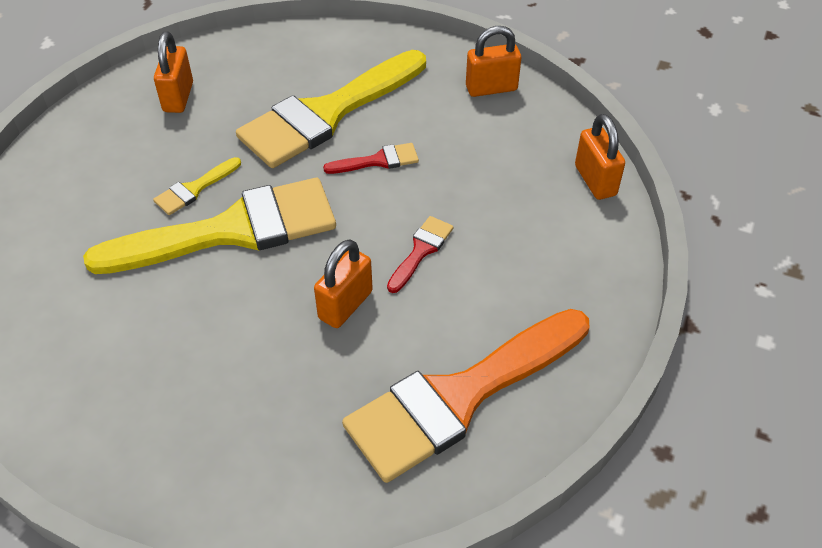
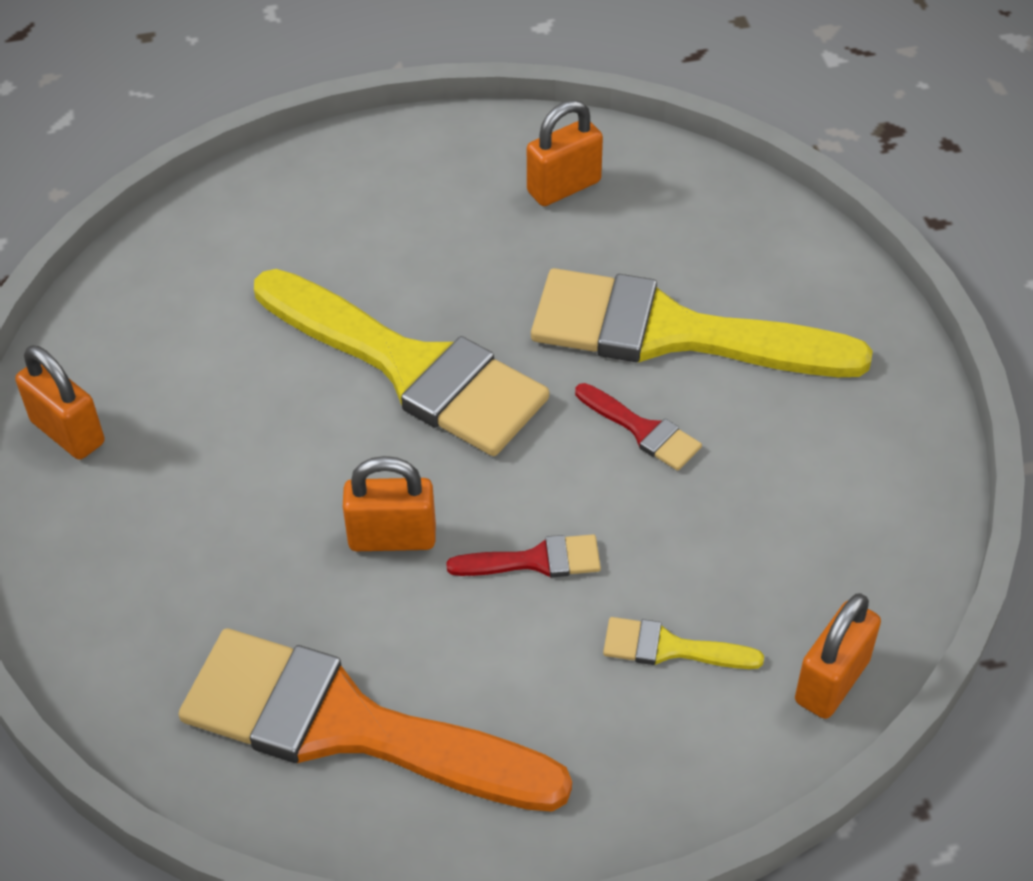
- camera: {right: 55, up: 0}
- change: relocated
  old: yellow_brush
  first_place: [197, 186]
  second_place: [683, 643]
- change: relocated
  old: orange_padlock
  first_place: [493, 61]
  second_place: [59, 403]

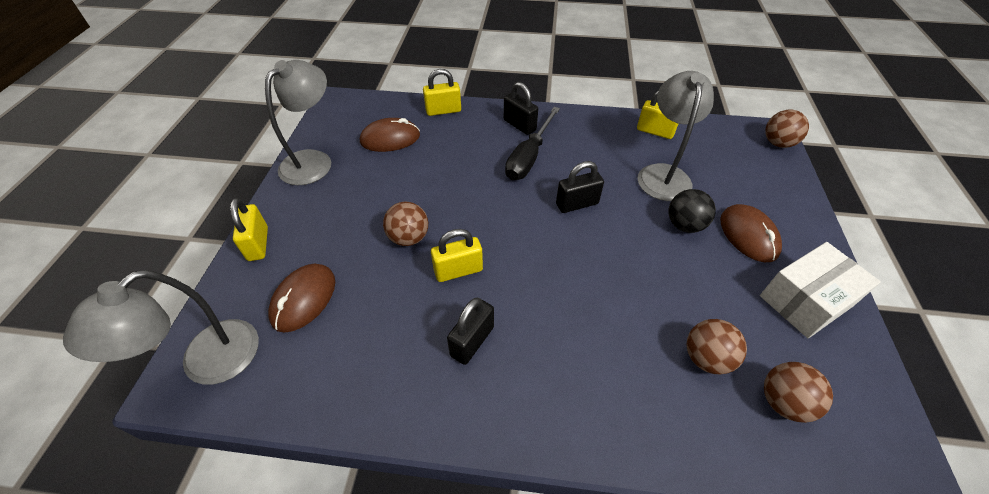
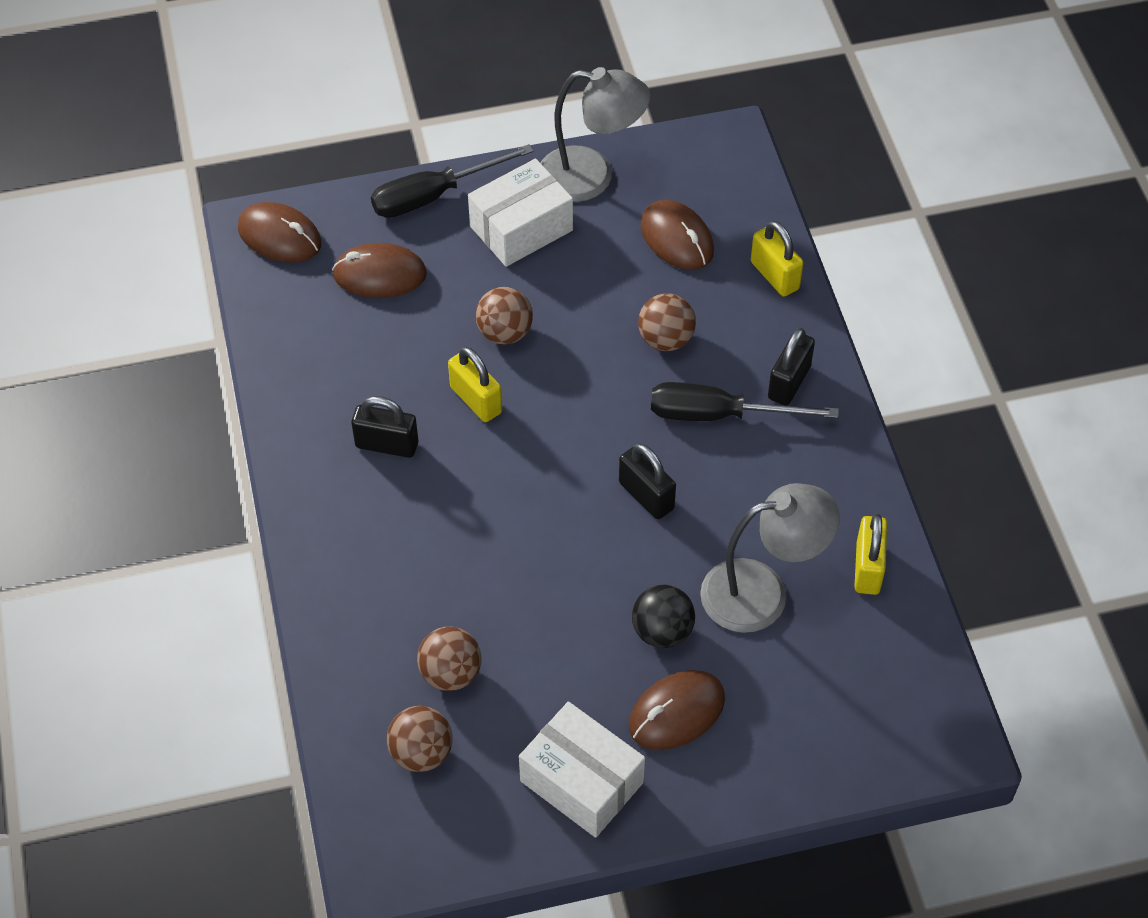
- camera: {right: 70, up: 5}
- change: exchanged
  old: grey_lamp
  new: brown_mouse
  first_place: [161, 327]
  second_place: [280, 232]
- change: exchanged
  old: yellow_padlock
  new: black_screwdriver
  first_place: [249, 229]
  second_place: [452, 181]
- change: relocated
  old: brown_ball
  first_place: [787, 129]
  second_place: [667, 322]
- change: appeared
  new: white_box
  second_place: [520, 213]

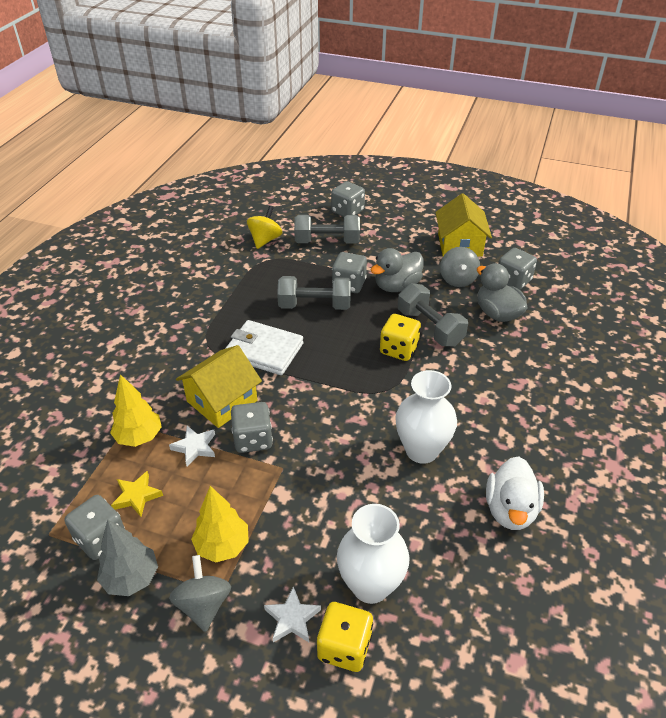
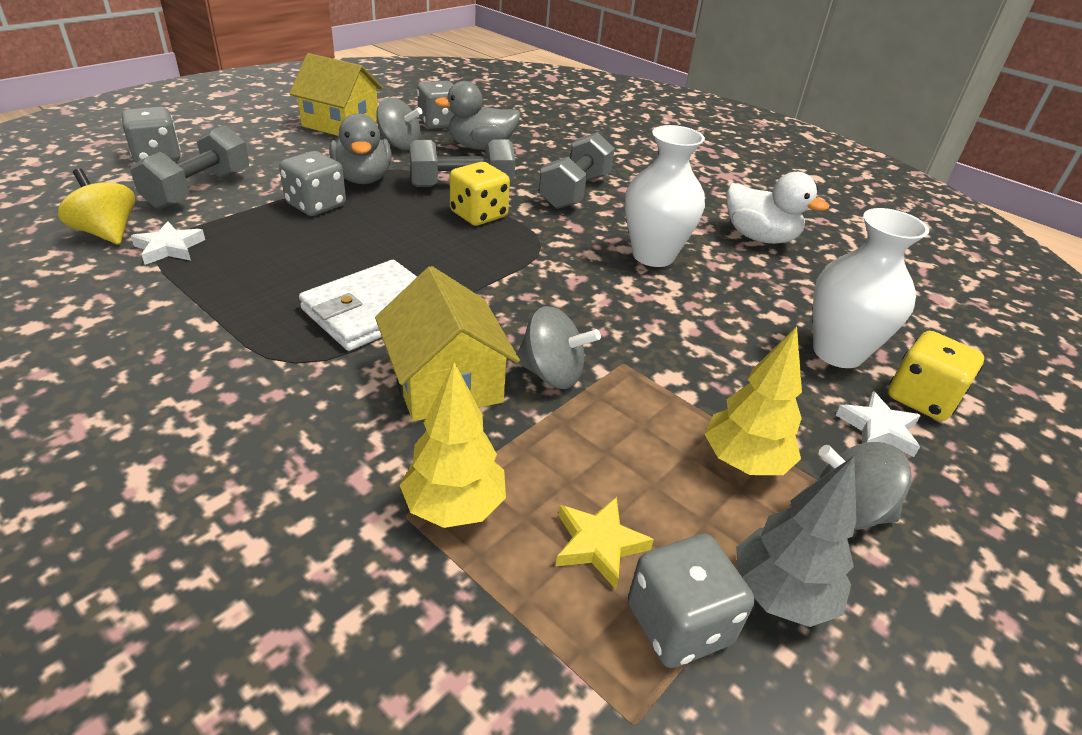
- camera: {right: -70, up: -5}
- change: relocated
  old: white_star
  first_place: [192, 446]
  second_place: [168, 243]
- change: exchanged
  old: grey_dice
  new: grey_spinning_top
  first_place: [252, 427]
  second_place: [559, 347]
- change: relocated
  old: grey_dumbbell
  first_place: [314, 293]
  second_place: [577, 170]

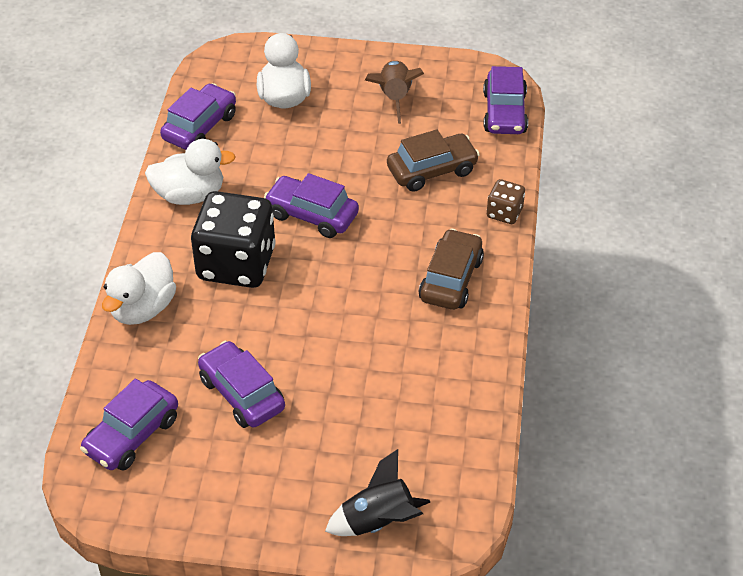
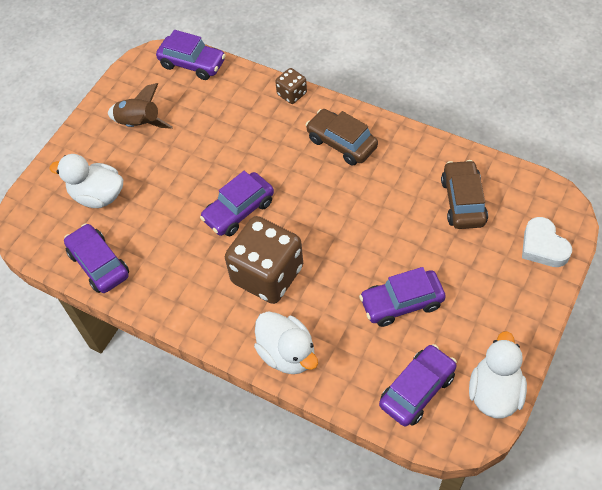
- camera: {right: -65, up: 10}
- change: spun
  old: purple_car
  first_place: [129, 424]
  second_place: [418, 385]
  degrees: -105
- change: relocated
  old: white_duck
  first_place: [190, 172]
  second_place: [498, 375]
- change: colour
  old: black_dice
  new: brown_dice
  first_place: [233, 239]
  second_place: [264, 260]
- change: exchanged
  old: black_rocket
  new: white_heart
  first_place: [377, 492]
  second_place: [547, 242]
- change: relocated
  old: brown_car
  first_place: [433, 161]
  second_place: [464, 194]

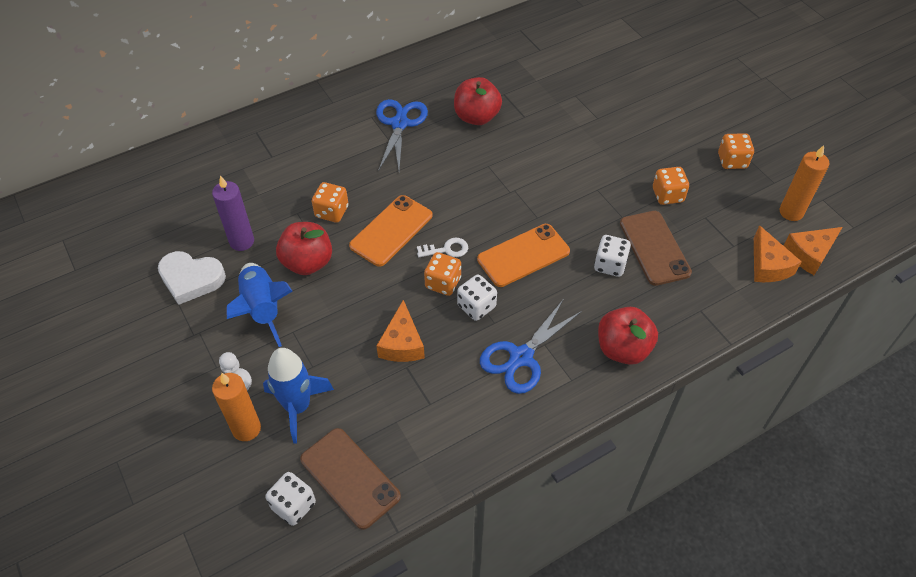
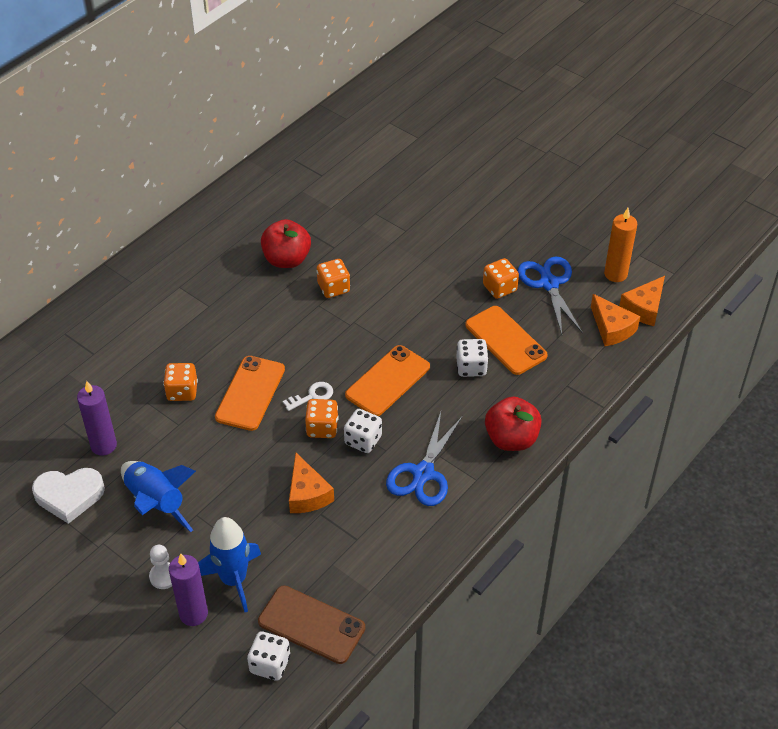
- camera: {right: -20, up: -5}
- change: colour
  old: orange_candle
  new: purple_candle
  first_place: [236, 407]
  second_place: [188, 590]
- change: missing
  old: red_apple
  first_place: [304, 248]
- change: relocated
  old: blue_scissors
  first_place: [402, 135]
  second_place: [550, 295]
- change: colour
  old: brown_phone
  new: orange_phone
  first_place: [656, 248]
  second_place: [506, 340]
- change: relocated
  old: orange_dice
  first_place: [736, 151]
  second_place: [333, 278]

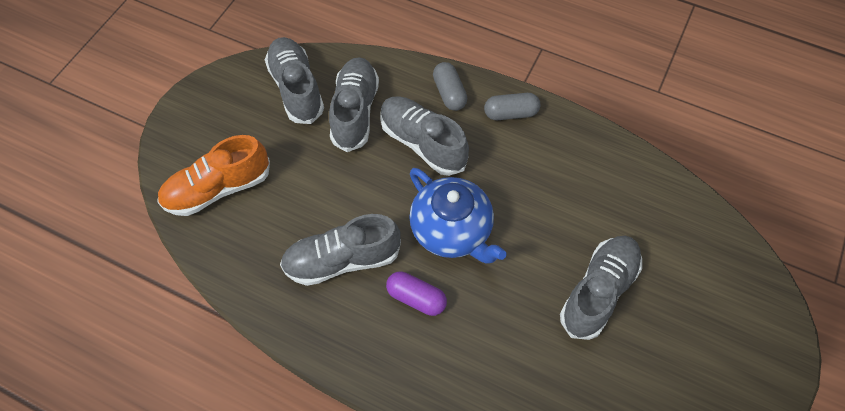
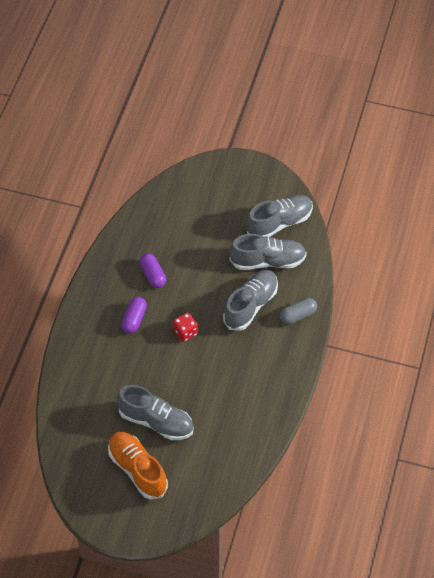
- camera: {right: 80, up: -5}
- change: relocated
  old: orange_shoe
  first_place: [213, 175]
  second_place: [138, 466]
- change: exchanged
  old: grey_shoe
  new: purple_capsule
  first_place: [340, 250]
  second_place: [153, 271]
- change: exchanged
  old: blue_teapot
  new: red_dice
  first_place: [457, 215]
  second_place: [185, 327]
- change: missing
  old: grey_capsule
  first_place: [512, 106]

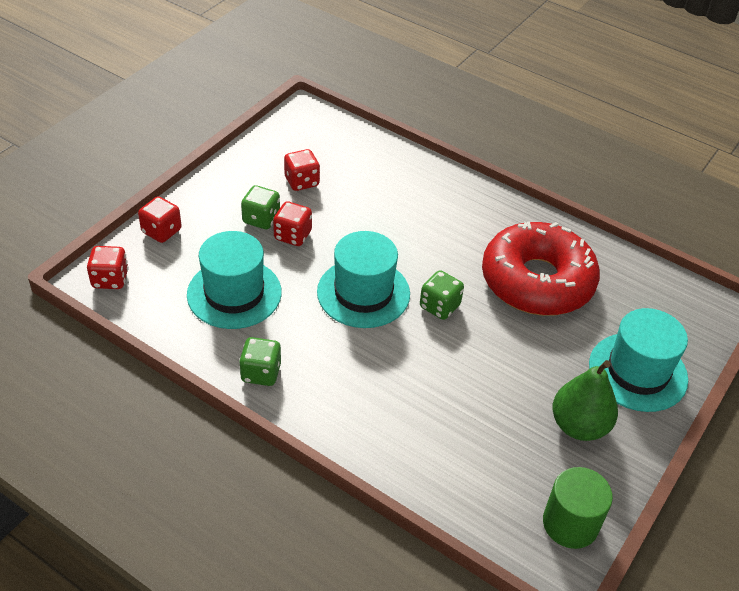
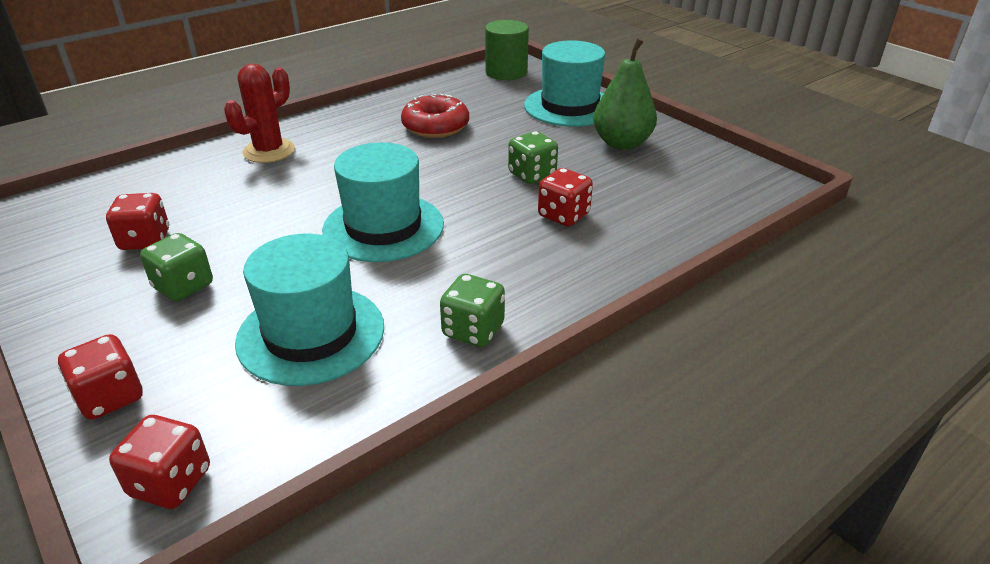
- camera: {right: -70, up: -10}
- change: relocated
  old: red_dice
  first_place: [292, 224]
  second_place: [565, 197]
- change: relocated
  old: green_dice
  first_place: [442, 295]
  second_place: [533, 157]
- change: size
  old: red_donut
  first_place: [541, 269]
  second_place: [435, 116]
  factor: 0.55
- change: relocated
  old: green_cylinder
  first_place: [578, 508]
  second_place: [507, 50]
- change: appeared
  new: red_cactus
  second_place: [259, 113]

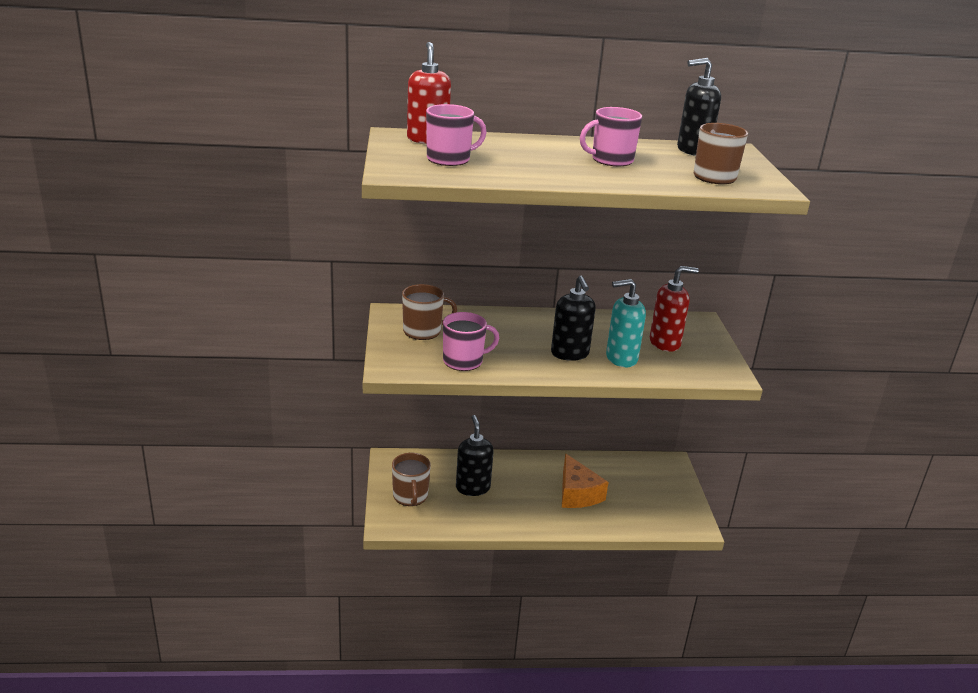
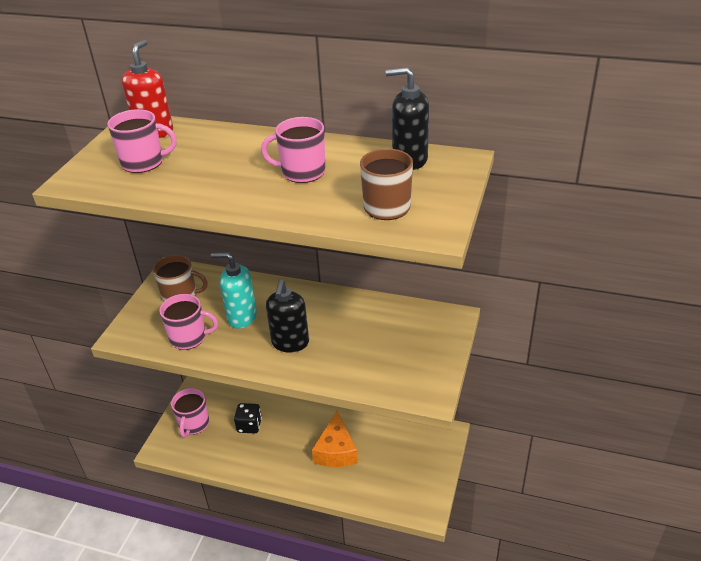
- camera: {right: 25, up: 10}
- change: colour
  old: brown_mug
  new: pink_mug
  first_place: [411, 479]
  second_place: [190, 412]
- change: exchanged
  old: black_soap_dispenser
  new: black_dice
  first_place: [475, 455]
  second_place: [248, 418]
- change: relocated
  old: turquoise_soap_dispenser
  first_place: [626, 323]
  second_place: [234, 290]
- change: missing
  old: red_soap_dispenser
  first_place: [674, 309]

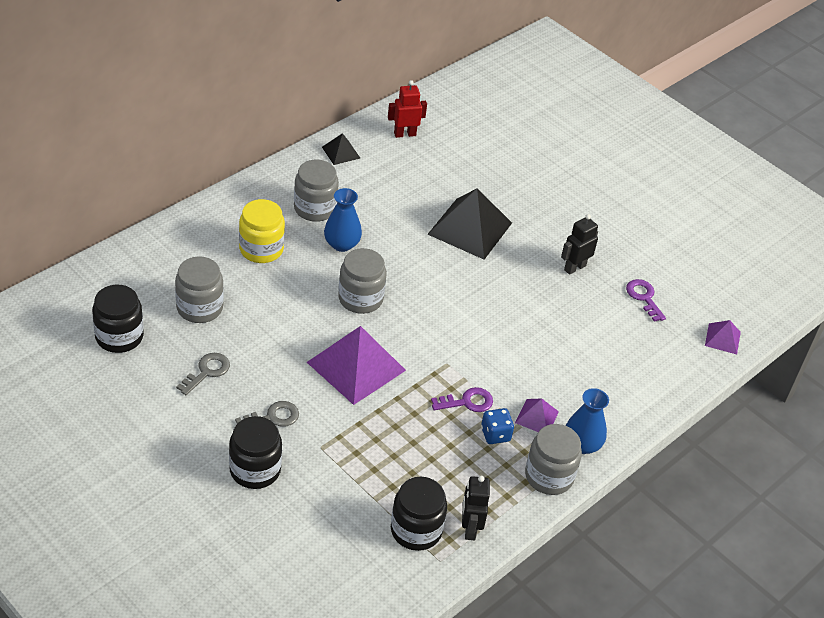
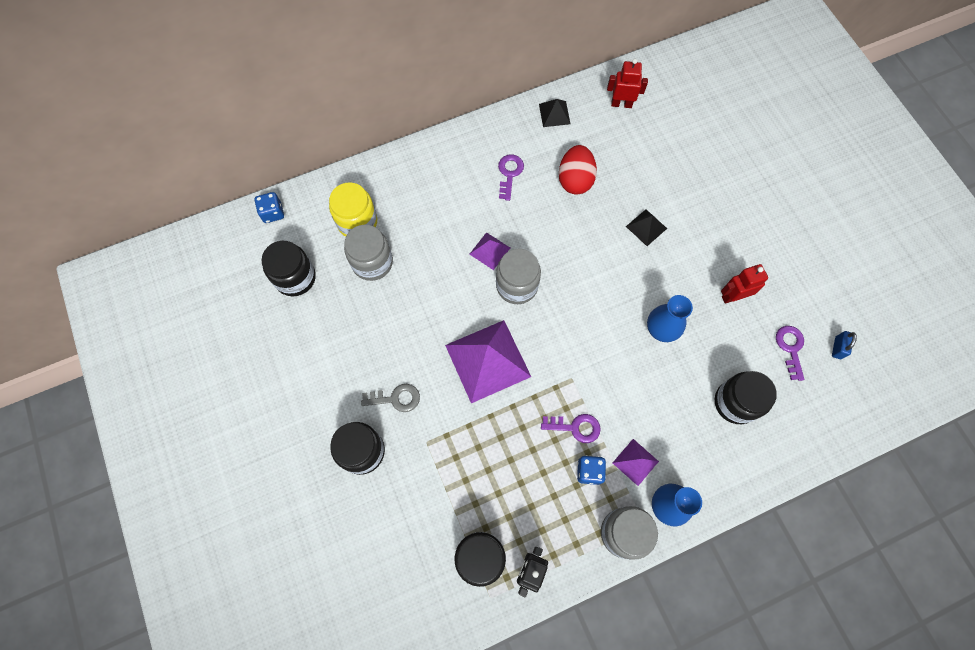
- camera: {right: 25, up: 25}
- change: missing
  old: grey_key
  first_place: [203, 374]
- change: relocated
  old: yellow_jar
  first_place: [262, 231]
  second_place: [353, 209]
- change: exchanged
  old: grey_jar
  new: purple_key
  first_place: [316, 191]
  second_place: [511, 177]
- change: relocated
  old: blue_vase
  first_place: [343, 220]
  second_place: [670, 318]
- change: size
  old: black_pyramid
  first_place: [470, 224]
  second_place: [646, 227]
  factor: 0.48
- change: colour
  old: black_robot
  new: red_robot
  first_place: [579, 244]
  second_place: [744, 284]
- change: relocated
  old: purple_pyramid
  first_place: [723, 337]
  second_place: [489, 251]
- change: appeared
  new: blue_dice
  second_place: [269, 207]
- change: appeared
  new: red_egg
  second_place: [578, 169]
- change: appeared
  new: black_jar
  second_place: [746, 397]
- change: appeared
  new: blue_padlock
  second_place: [844, 345]

